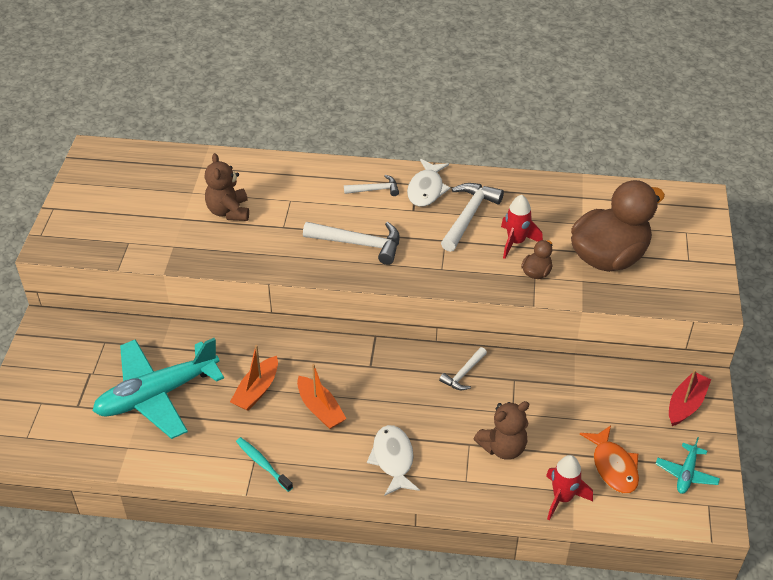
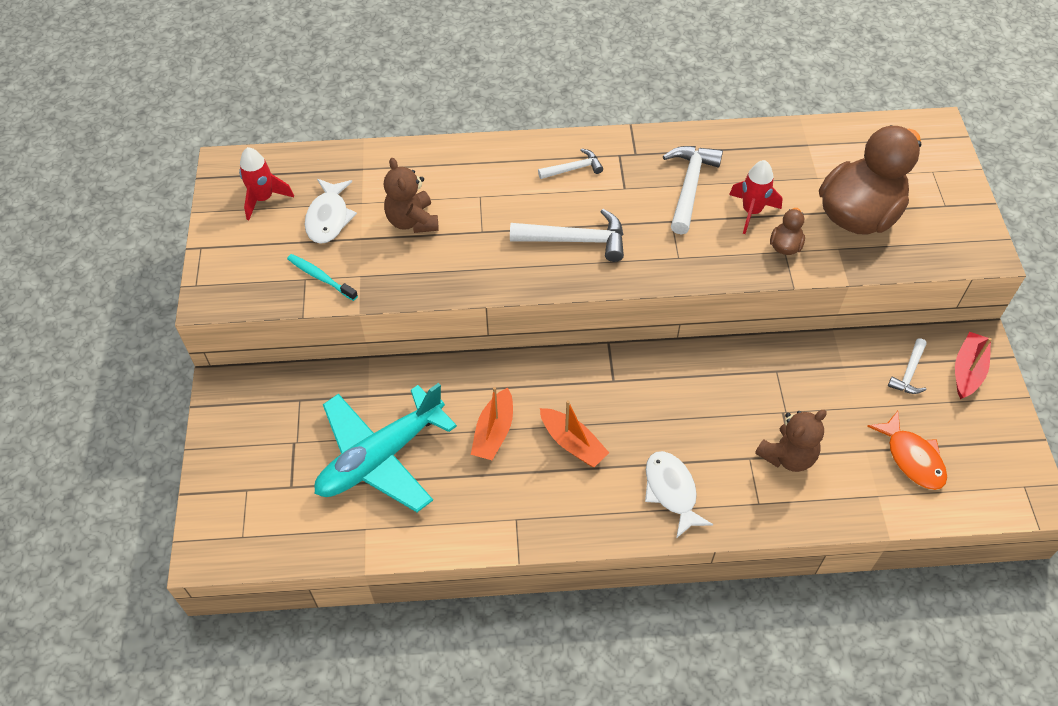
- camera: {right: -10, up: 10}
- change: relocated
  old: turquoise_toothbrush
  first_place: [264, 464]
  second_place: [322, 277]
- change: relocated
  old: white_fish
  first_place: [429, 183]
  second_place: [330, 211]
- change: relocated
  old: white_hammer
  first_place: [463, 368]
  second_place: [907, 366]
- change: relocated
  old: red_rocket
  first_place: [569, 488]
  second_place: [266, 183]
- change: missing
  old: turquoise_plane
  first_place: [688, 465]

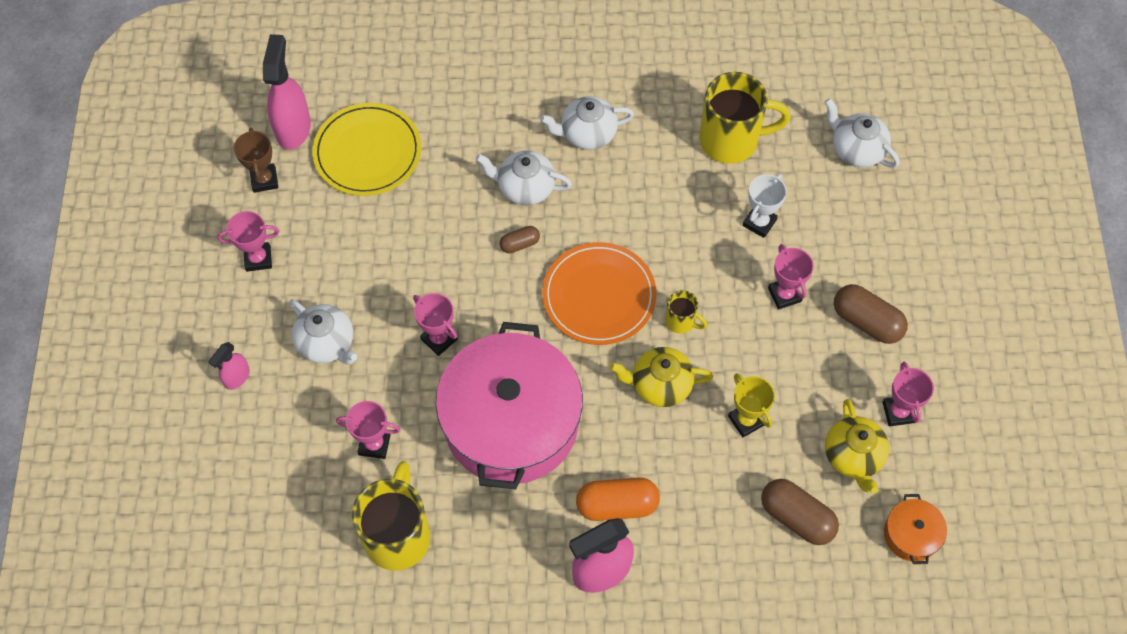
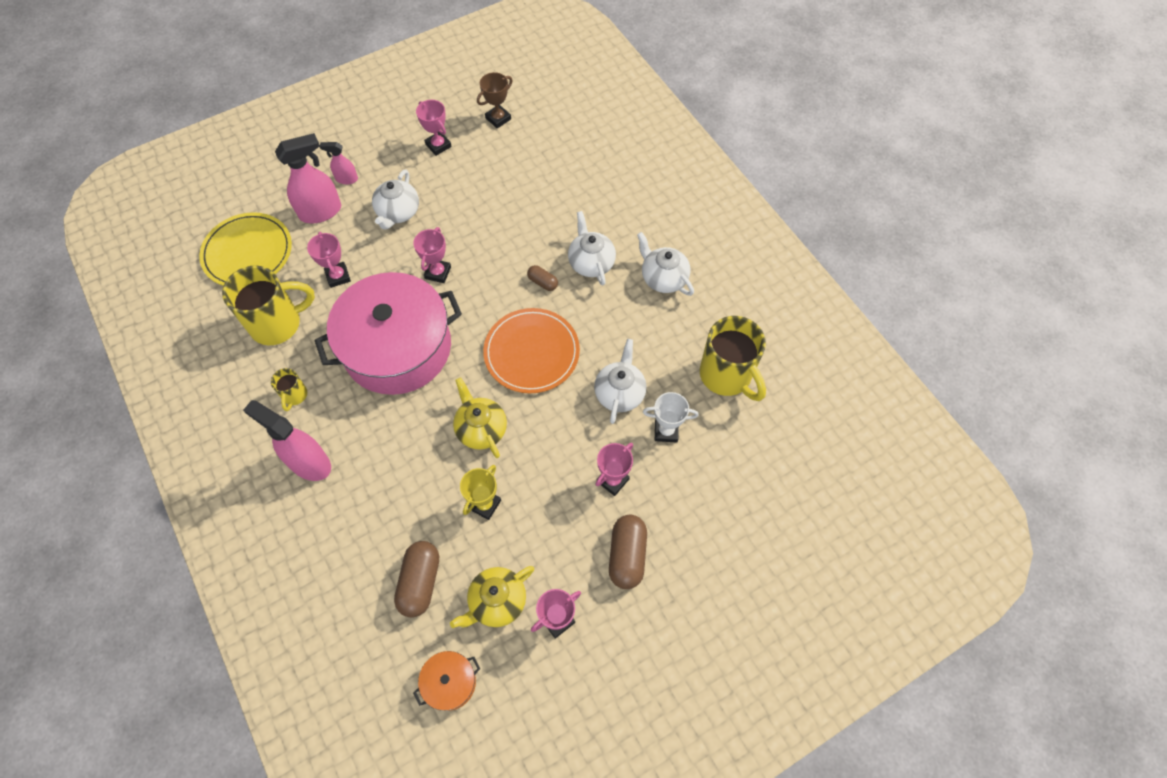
- camera: {right: 60, up: 0}
- change: relocated
  old: pink_spray_bottle
  first_place: [287, 92]
  second_place: [308, 178]
- change: relocated
  old: yellow_plate
  first_place: [366, 149]
  second_place: [245, 249]
- change: missing
  old: orange_capsule
  first_place: [618, 499]
- change: relocated
  old: yellow_mug
  first_place: [686, 312]
  second_place: [289, 389]
- change: relocated
  old: white_teapot
  first_place: [862, 133]
  second_place: [620, 381]

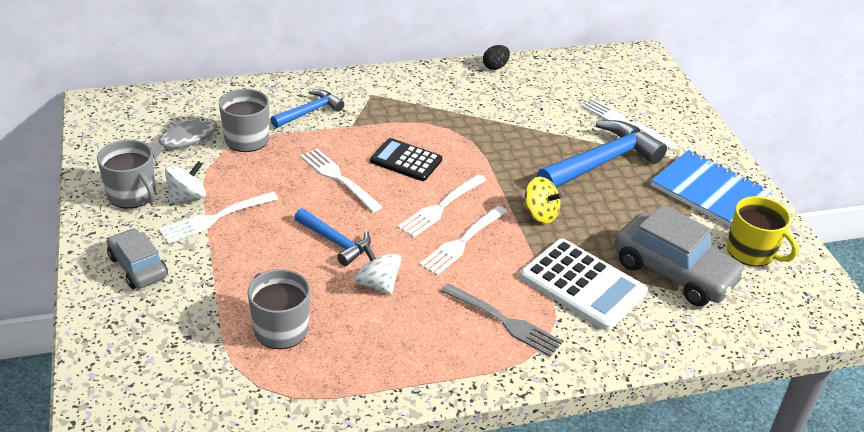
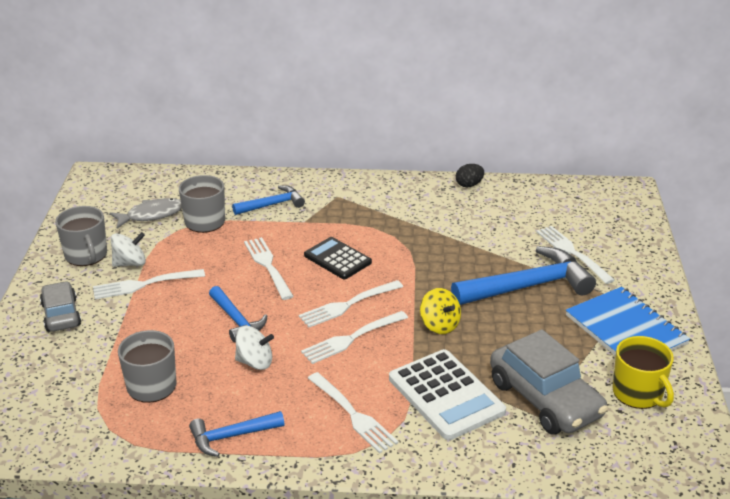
- camera: {right: 20, up: -5}
- change: spun
  old: white_spinning_top
  first_place: [378, 269]
  second_place: [254, 348]
  degrees: 120
- change: colour
  old: grey_fork
  new: white_fork
  first_place: [502, 320]
  second_place: [353, 412]
- change: appeared
  new: blue_hammer
  second_place: [237, 434]

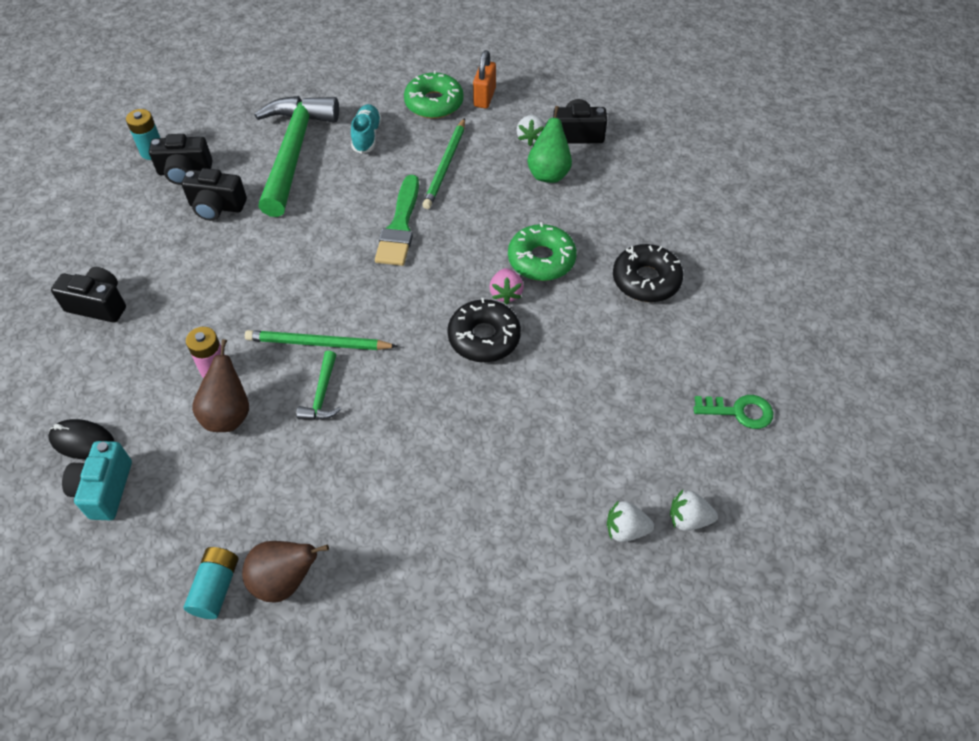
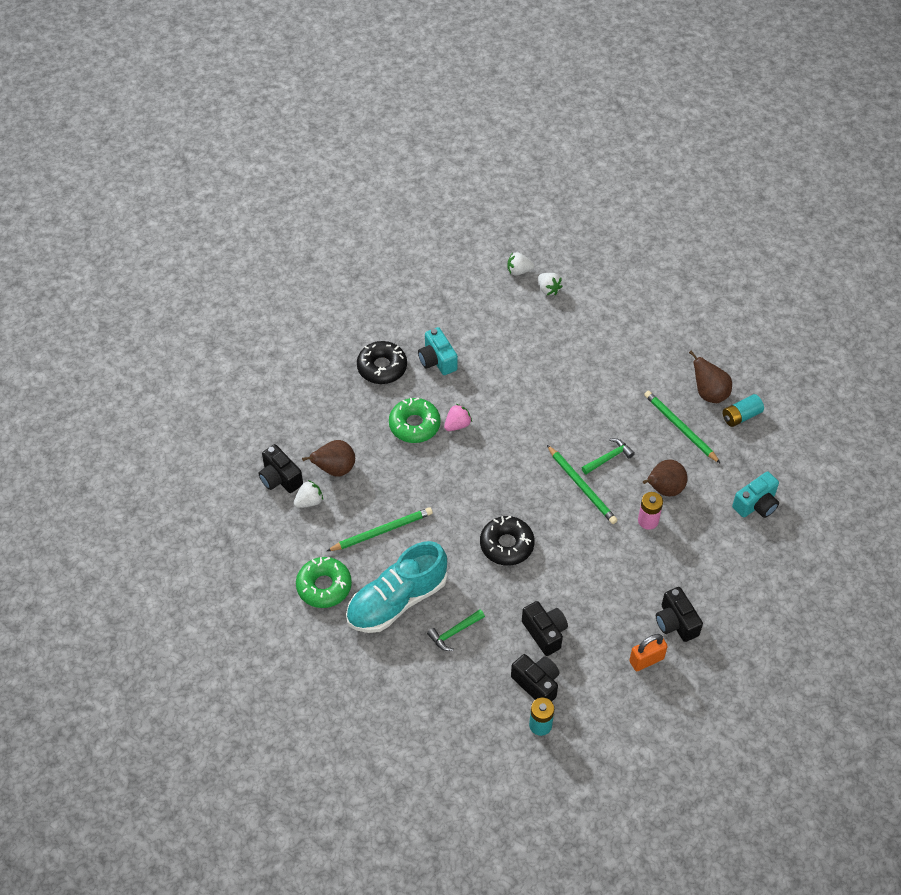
- camera: {right: -130, up: 0}
- change: missing
  old: black_mouse
  first_place: [81, 439]
- change: size
  old: green_hammer
  first_place: [297, 156]
  second_place: [456, 630]
  factor: 0.42
- change: size
  old: turquoise_shoe
  first_place: [366, 129]
  second_place: [396, 587]
  factor: 1.97
- change: missing
  old: green_brush
  first_place: [397, 220]
- change: relocated
  old: black_donut
  first_place: [484, 330]
  second_place: [507, 541]
- change: relocated
  old: orange_padlock
  first_place: [484, 79]
  second_place: [648, 652]
- change: colour
  old: green_pear
  new: brown_pear
  first_place: [549, 144]
  second_place: [328, 458]
- change: spun
  old: white_strawberry
  first_place: [694, 510]
  second_place: [520, 264]
  degrees: 120
- change: missing
  old: green_key
  first_place: [733, 412]
- change: appeared
  new: turquoise_camera
  second_place: [438, 351]
- change: appeared
  new: green_pencil
  second_place: [682, 427]

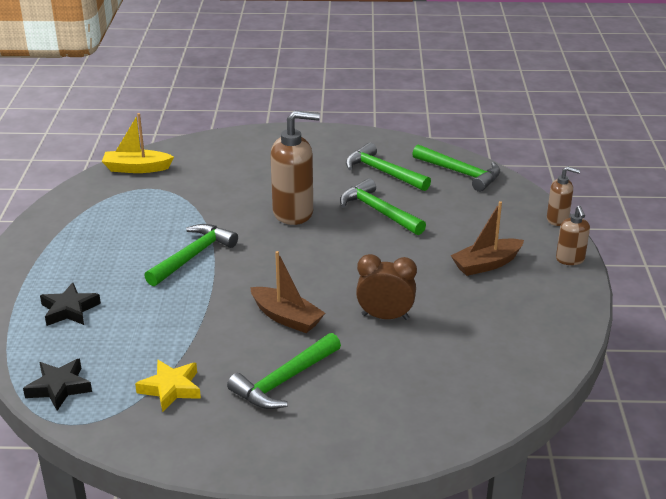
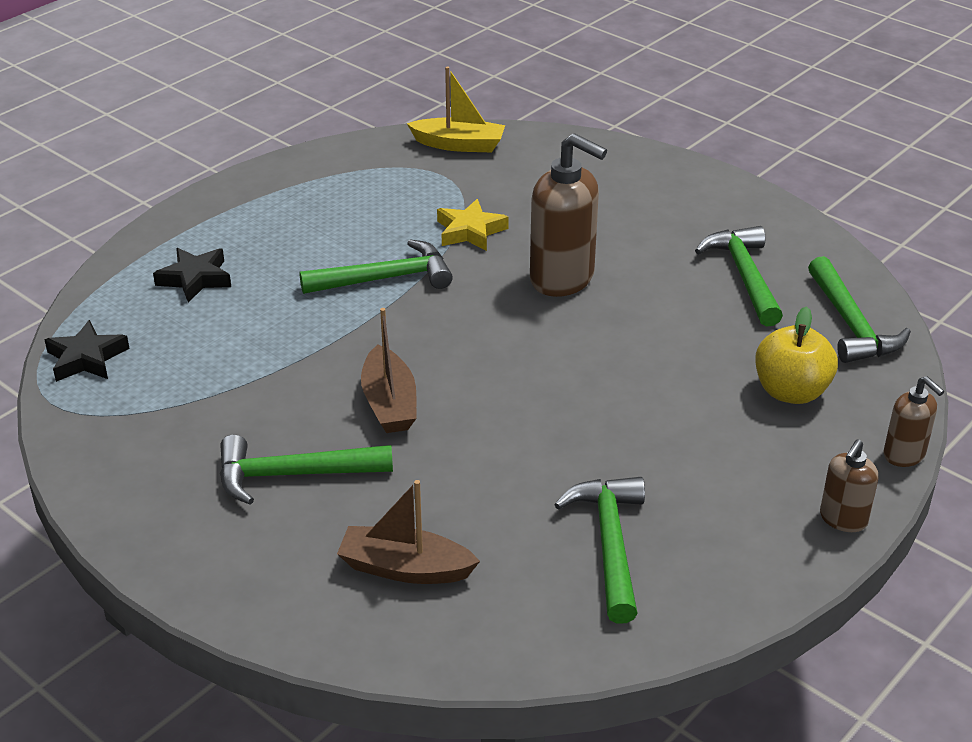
- camera: {right: 40, up: 5}
- change: spun
  old: yellow_boat
  first_place: [138, 143]
  second_place: [456, 109]
  degrees: 150
- change: relocated
  old: yellow_star
  first_place: [168, 386]
  second_place: [473, 225]
- change: relocated
  old: green_hammer
  first_place: [383, 206]
  second_place: [599, 550]
- change: missing
  old: brown_clock
  first_place: [386, 287]
- change: relocated
  old: brown_boat
  first_place: [487, 238]
  second_place: [408, 532]
- change: appeared
  new: yellow_apple
  second_place: [796, 355]

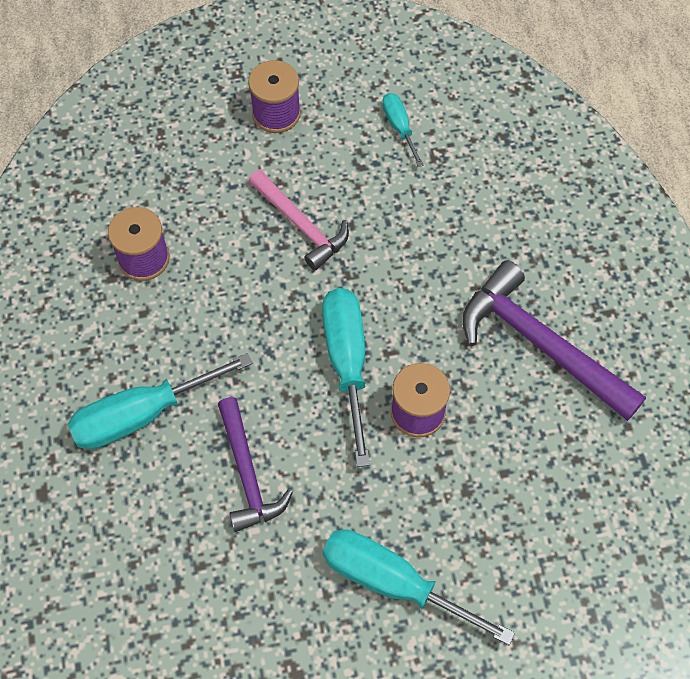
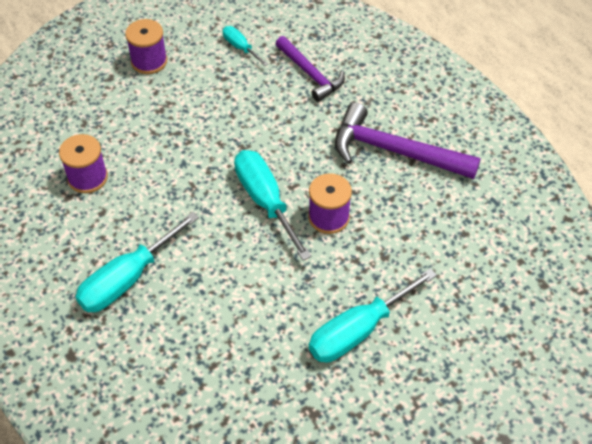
- camera: {right: -20, up: -10}
- change: relocated
  old: purple_hammer
  first_place: [255, 464]
  second_place: [310, 69]
- change: missing
  old: pink_hammer
  first_place: [298, 220]
- change: spun
  old: turquoise_screwdriver
  first_place: [419, 587]
  second_place: [373, 315]
  degrees: -45

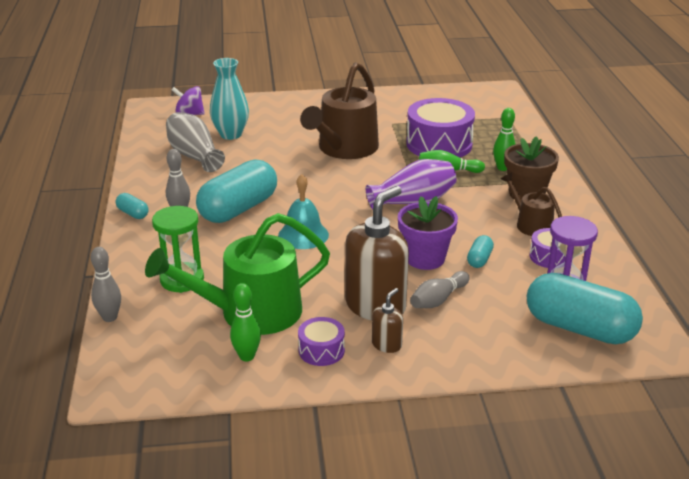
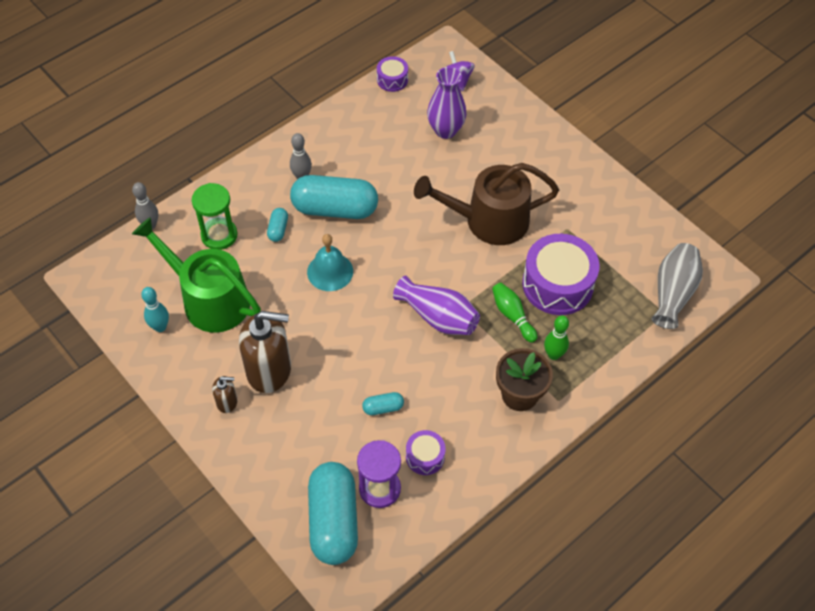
- camera: {right: 55, up: 25}
- change: relocated
  old: turquoise_capsule
  first_place: [132, 206]
  second_place: [277, 225]
- change: relocated
  old: grey_vase
  first_place: [195, 142]
  second_place: [677, 286]
- change: colour
  old: turquoise_vase
  new: purple_vase
  first_place: [229, 99]
  second_place: [447, 103]
- change: colour
  old: green_bowling_pin
  new: turquoise_bowling_pin
  first_place: [245, 322]
  second_place: [155, 309]
- change: relocated
  old: purple_drum
  first_place: [321, 341]
  second_place: [392, 74]
- change: missing
  old: purple_flower_pot
  first_place: [428, 233]
- change: missing
  old: grey_bowling_pin
  first_place: [440, 289]
- change: missing
  old: brown_watering_can
  first_place: [531, 204]

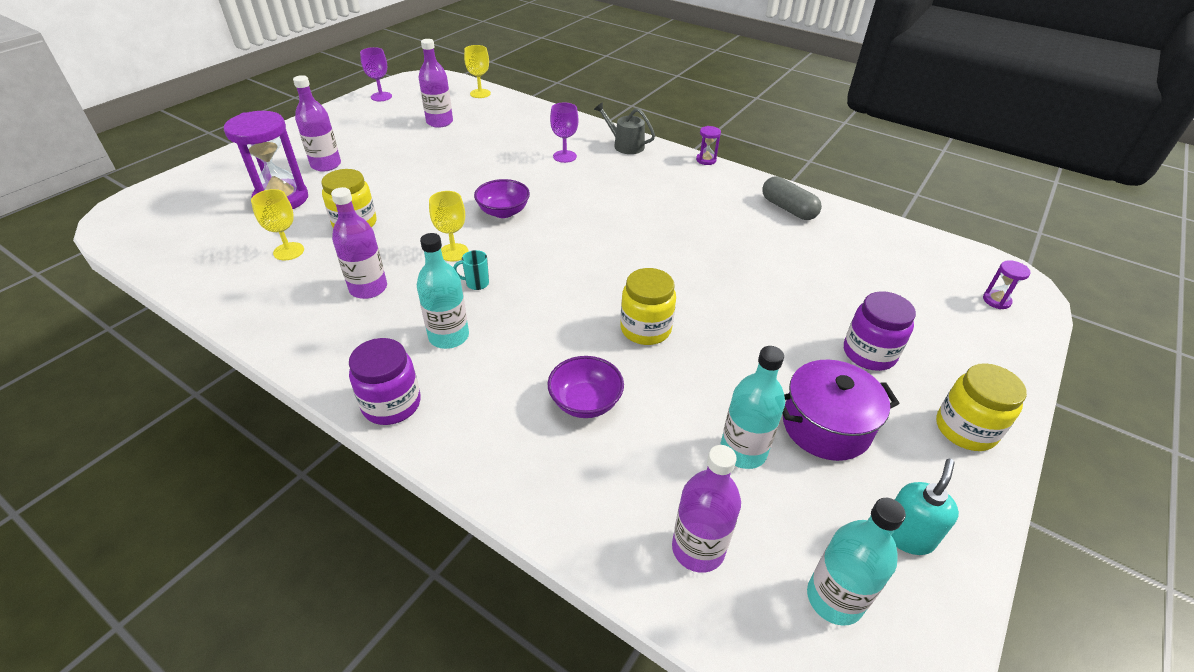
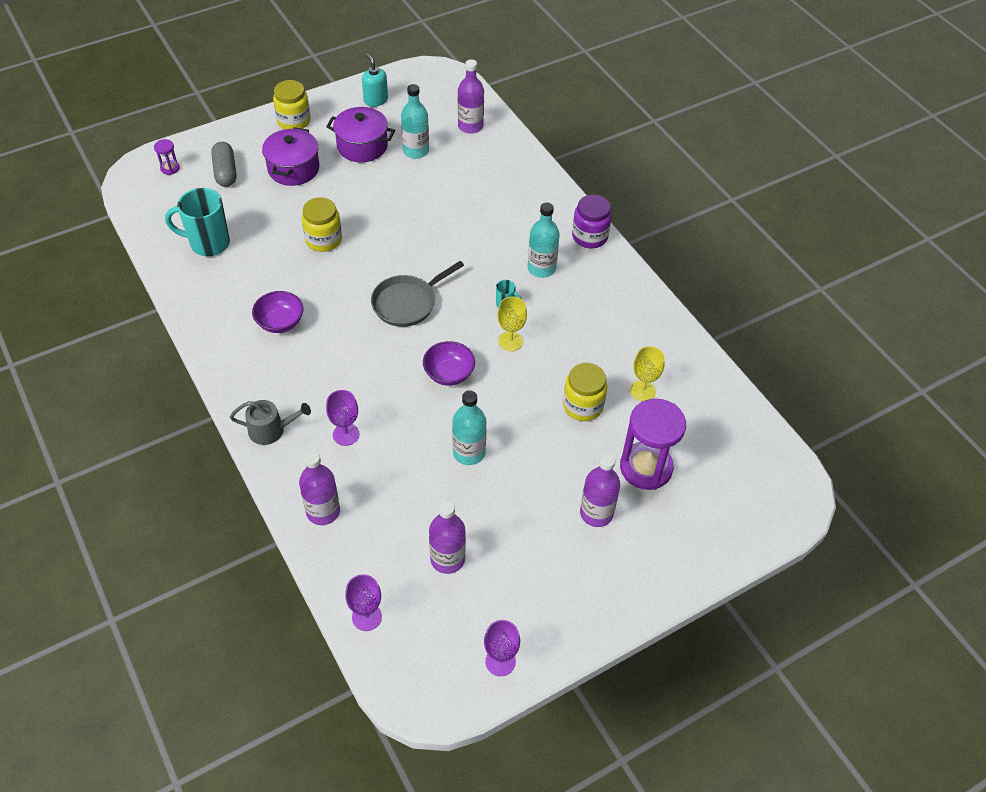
- camera: {right: -155, up: 10}
- change: relocated
  old: purple_bottle
  first_place: [359, 243]
  second_place: [319, 488]
- change: colour
  old: yellow_goblet
  new: purple_goblet
  first_place: [477, 71]
  second_place: [363, 602]
- change: relocated
  old: purple_bowl
  first_place: [586, 387]
  second_place: [277, 312]
- change: spun
  old: grey_watering_can
  first_place: [624, 128]
  second_place: [270, 422]
  degrees: -60
- change: relocated
  old: yellow_jar
  first_place: [648, 306]
  second_place: [322, 224]
- change: missing
  old: purple_hourglass
  first_place: [708, 145]
- change: relocated
  old: grey_capsule
  first_place: [792, 198]
  second_place: [224, 164]
- change: relocated
  old: turquoise_bottle
  first_place: [856, 562]
  second_place: [469, 427]
- change: exchanged
  old: purple_jar
  new: purple_pot
  first_place: [880, 331]
  second_place: [290, 156]
- change: spun
  old: turquoise_soap_dispenser
  first_place: [925, 507]
  second_place: [375, 80]
  degrees: 90
- change: appeared
  new: turquoise_mug
  second_place: [197, 222]
- change: appeared
  new: grey_pan
  second_place: [417, 294]

